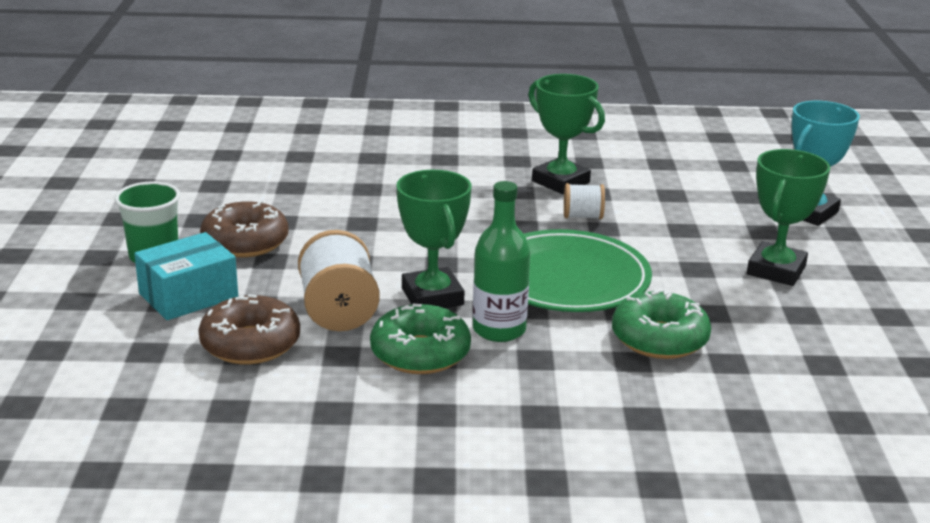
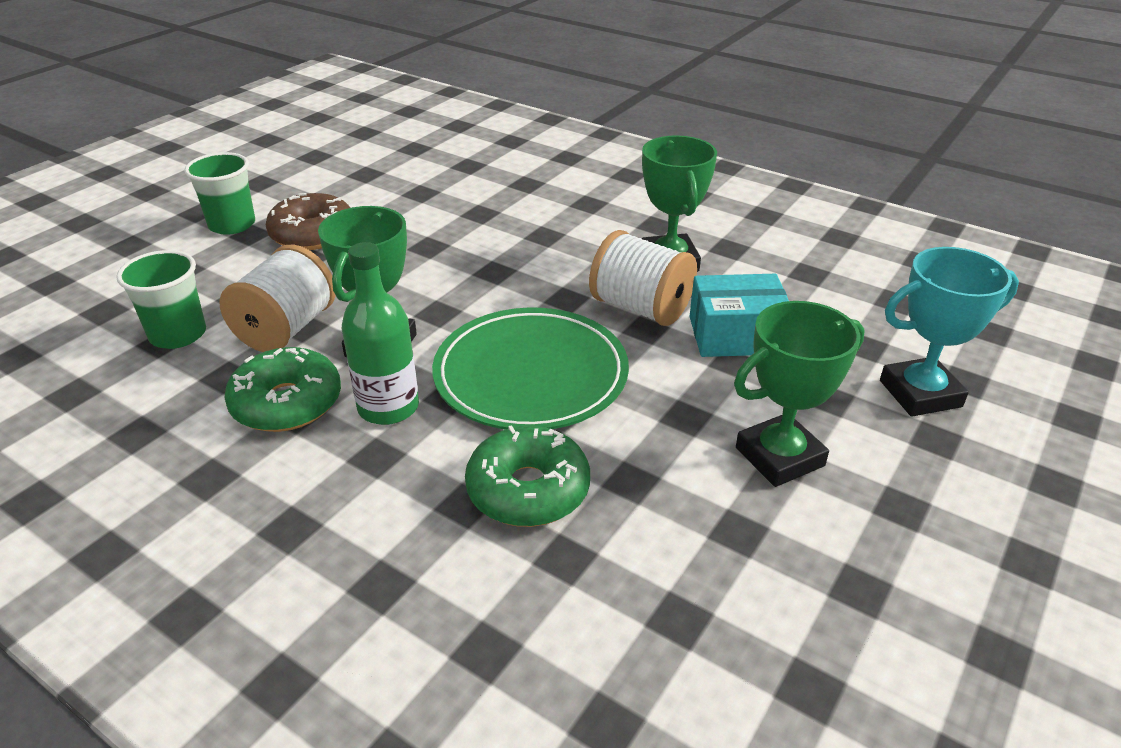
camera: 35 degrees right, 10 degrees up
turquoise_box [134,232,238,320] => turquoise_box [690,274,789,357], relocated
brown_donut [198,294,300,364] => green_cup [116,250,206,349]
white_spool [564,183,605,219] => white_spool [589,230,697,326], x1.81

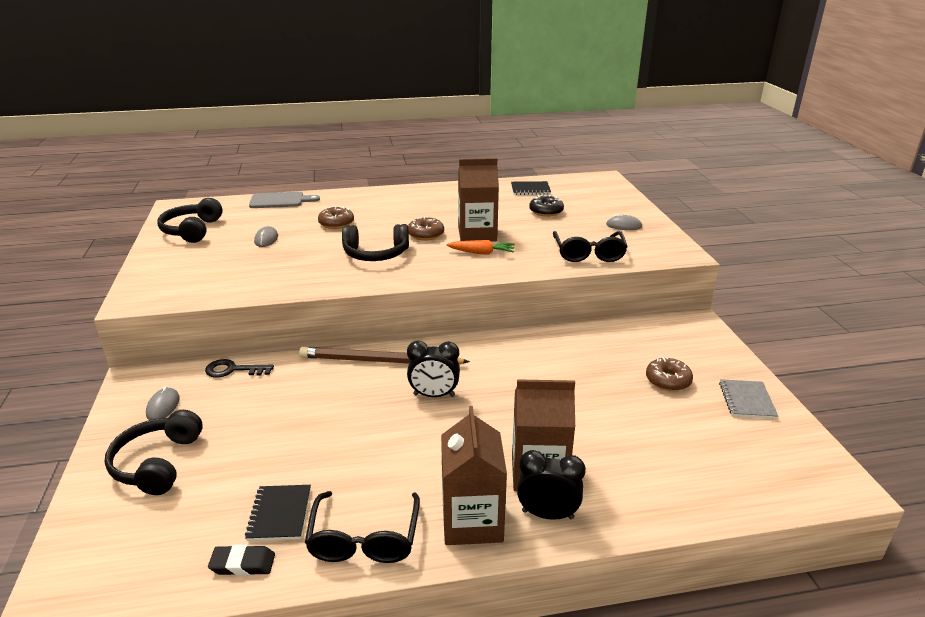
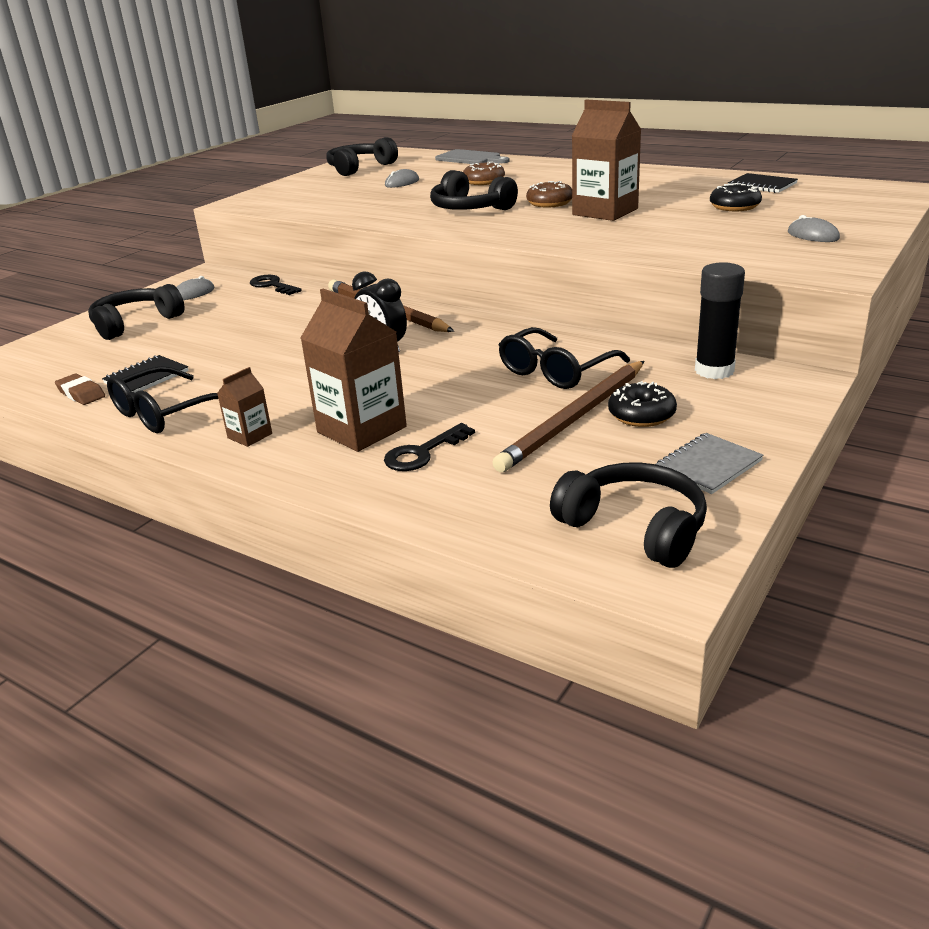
camera: 45 degrees right, 0 degrees up
black_eraser [208,545,275,576] => brown_eraser [55,373,105,405]
brown_carton [441,406,507,545] => brown_carton [217,367,272,447], x0.50
orange_carrot [446,240,515,255] => nothing
black_clock [517,450,586,520] => nothing
black_glasses [553,231,628,262] => black_glasses [499,327,630,389], relocated
brown_donut [646,357,693,391] => black_donut [608,381,677,427]
nothing => black_key [384,423,475,471]
nothing => brown_pencil [492,361,644,472]
nothing => black_headphones [550,462,707,568]
nothing => black_glue_stick [695,262,745,379]

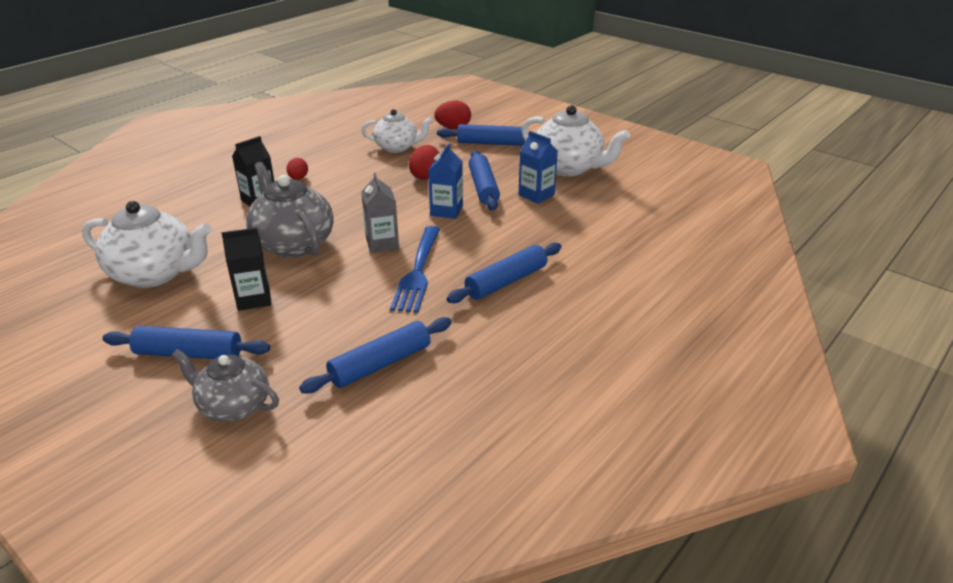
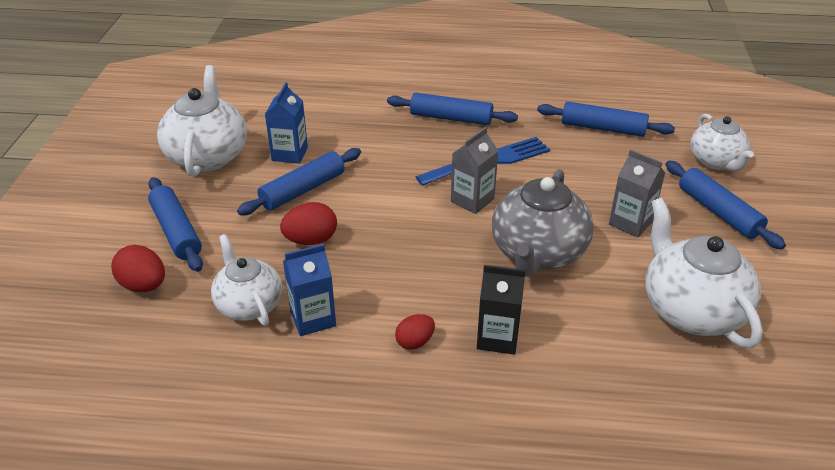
camera: 125 degrees left, 5 degrees up
grey_teapot [172,349,279,422] => white_teapot [690,114,754,171]
black_carton [221,228,271,311] => grey_carton [609,149,665,238]
blue_carton [428,143,463,219] => blue_carton [283,244,336,336], relocated

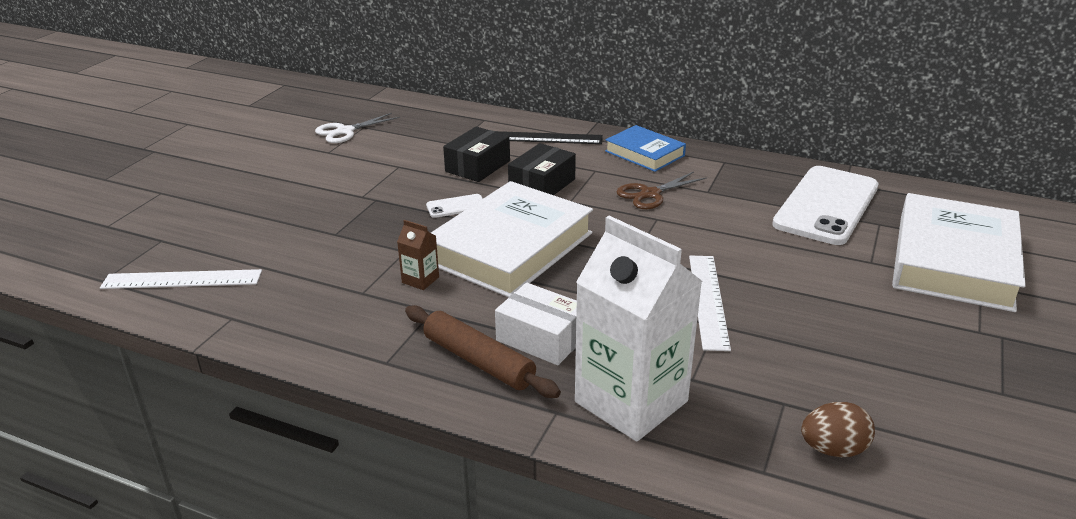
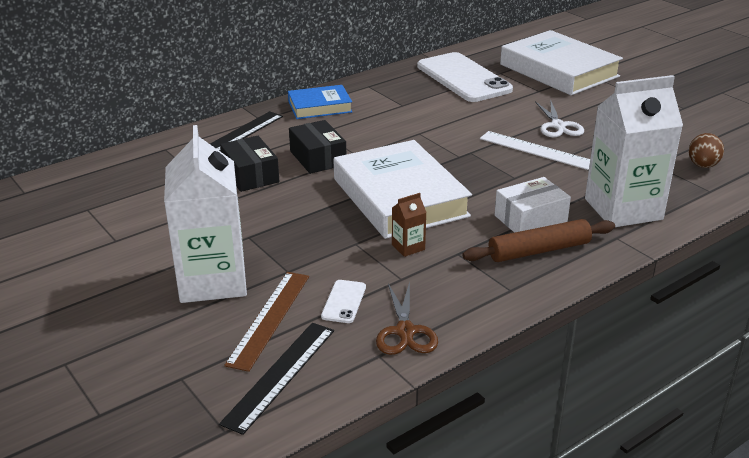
camera: 60 degrees left, 0 degrees up
white_ruler [100,269,262,289] => black_ruler [219,323,334,435]
white_scissors [315,113,400,143] => white_scissors [535,99,584,138], relocated
white_phone [426,194,483,218] => white_phone [321,280,366,323], relocated
brown_scissors [616,172,707,209] => brown_scissors [376,282,438,355], relocated
nothing => white_carton [164,125,247,303]
nothing => brown_ruler [224,272,309,372]

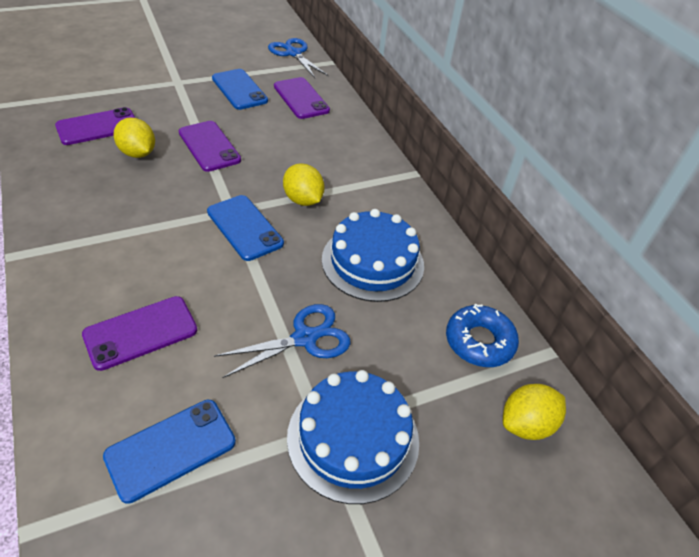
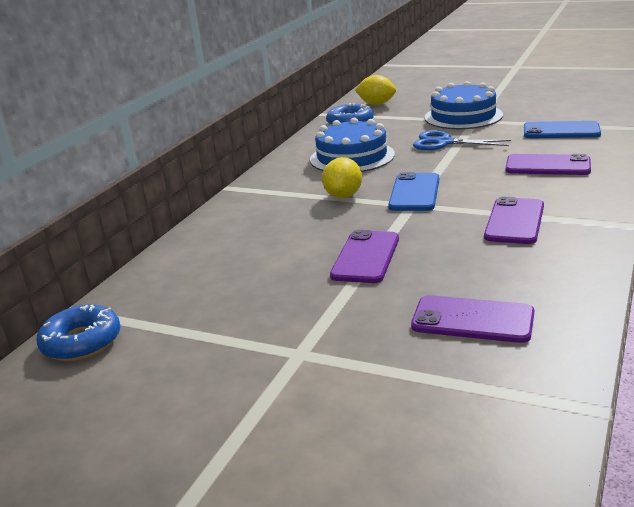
camera: 125 degrees left, 20 degrees down
yellow_lemon [114,118,155,158] => nothing
blue_phone [212,69,268,110] => nothing
blue_scissors [268,38,329,78] => blue_donut [37,305,121,361]
purple_phone [274,77,330,119] => purple_phone [484,197,544,244], relocated

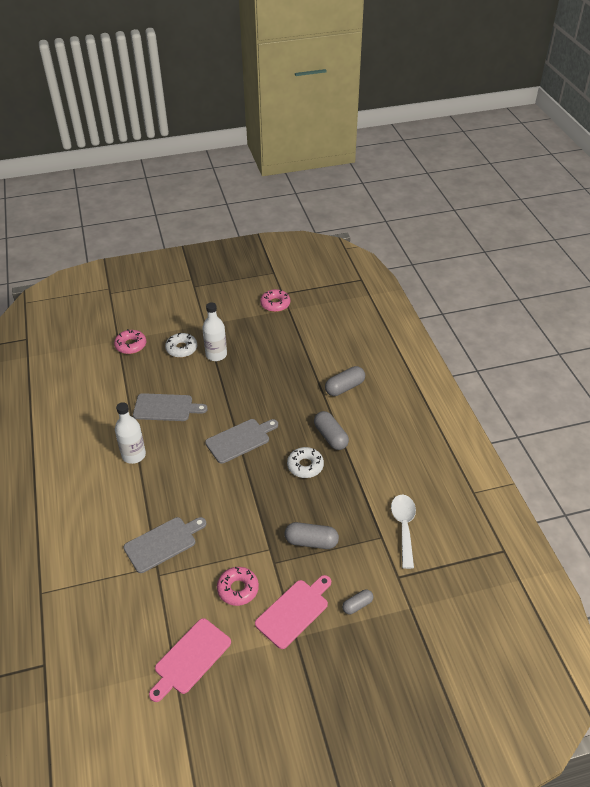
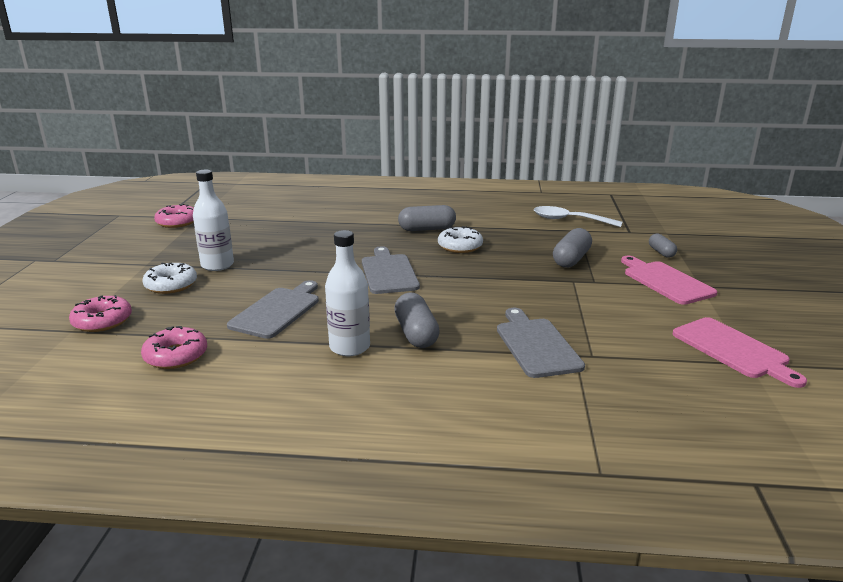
camera: 70 degrees left, 20 degrees down
pink_donut [217,567,259,606] => pink_donut [141,326,207,369], relocated
grey_capsule [325,366,365,396] => grey_capsule [394,293,440,348], relocated

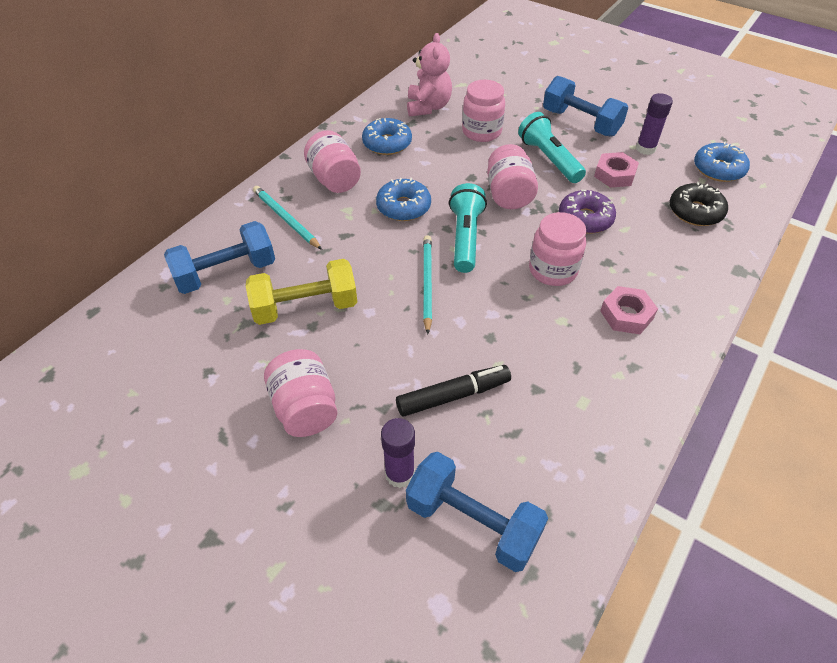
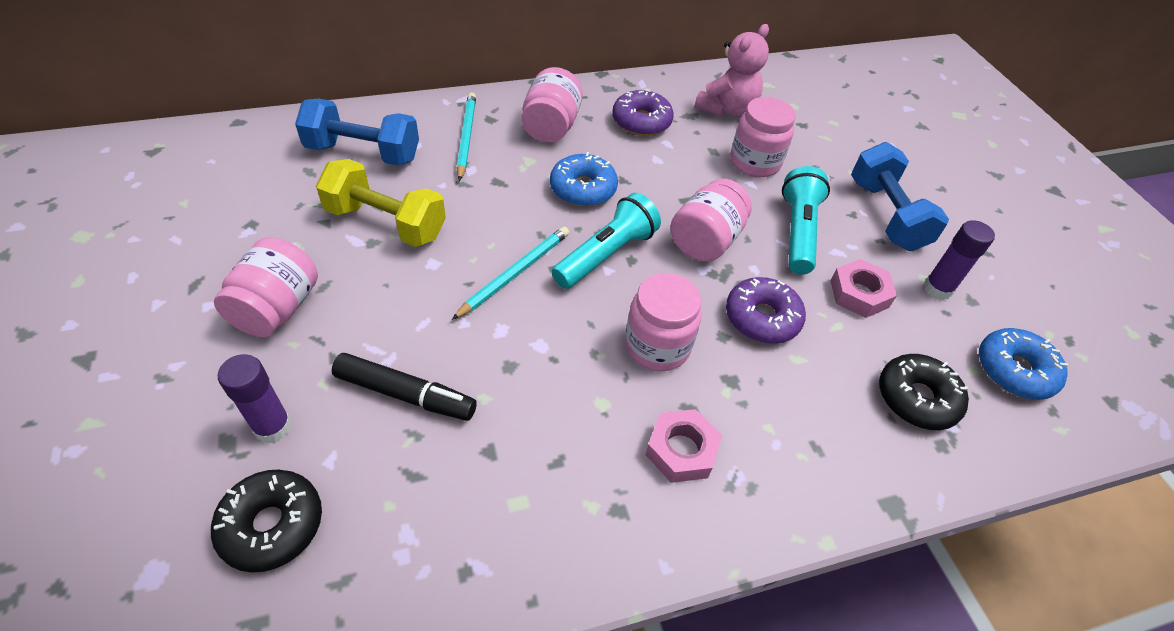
camera: 35 degrees right, 0 degrees up
blue_donut [362,118,412,155] => purple_donut [612,89,674,136]
blue_dumbbell [406,452,548,572] => black_donut [211,470,322,572]

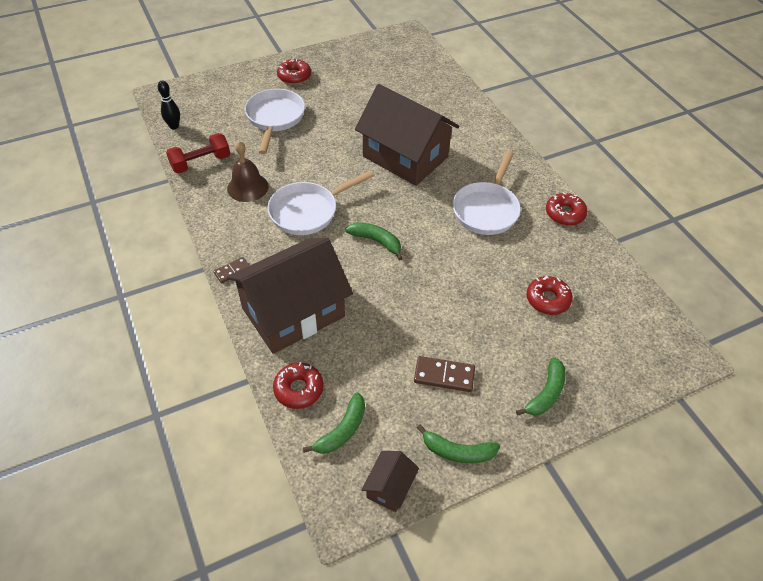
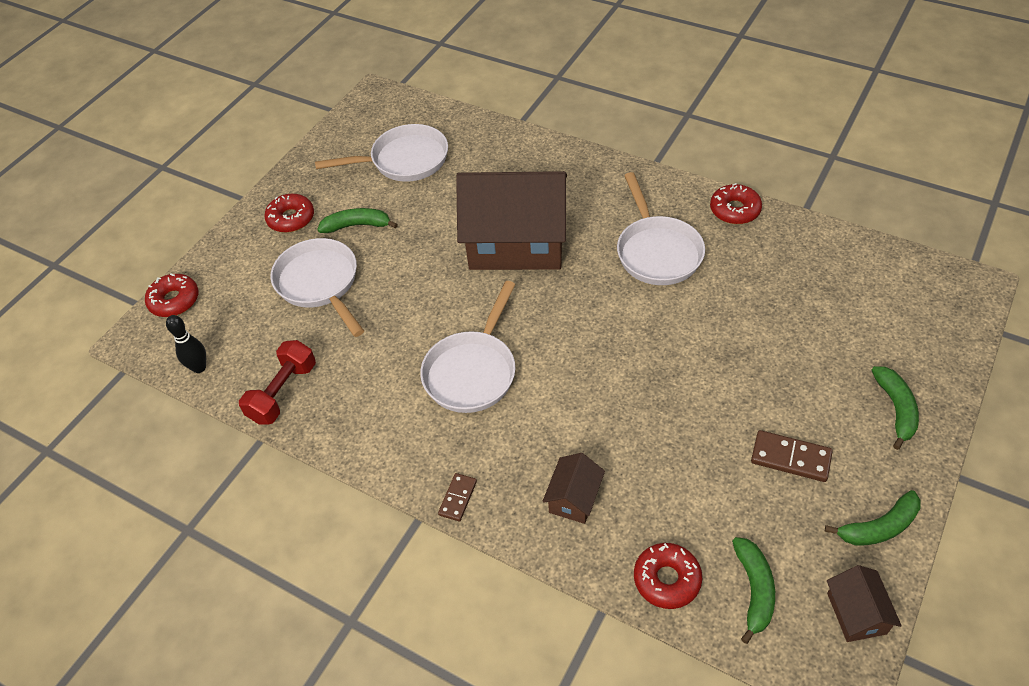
camera: 30 degrees left, 0 degrees up
brown_bell [227,141,269,202] => nothing
brown_house [227,238,353,354] => brown_house [542,453,605,524], x0.42
green_banana [345,222,403,260] => green_banana [317,208,398,233], relocated
brown_domino [414,356,475,392] => brown_domino [751,430,833,482], 45 degrees clockwise
red_donut [527,275,573,315] => red_donut [145,274,198,317], relocated
nothing => white_pan [315,124,448,182]

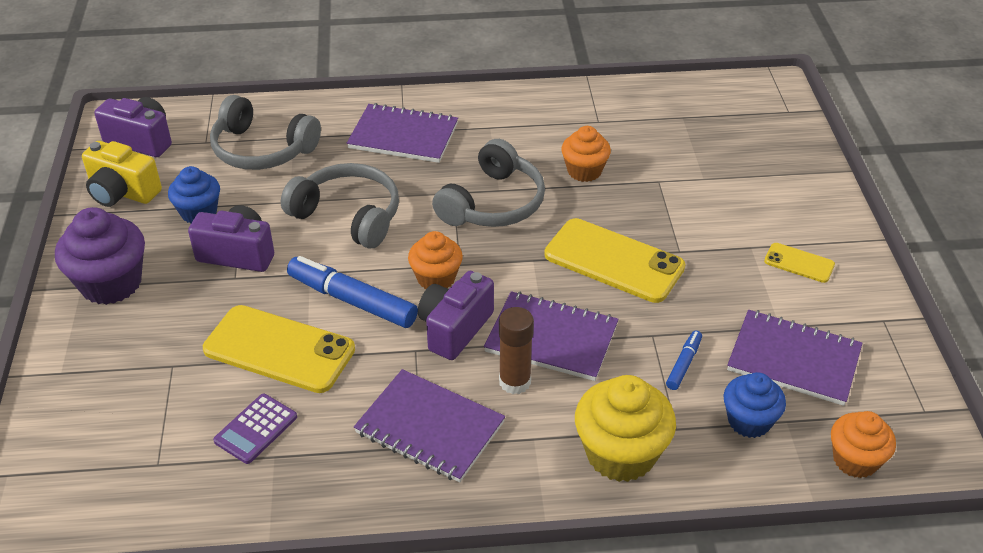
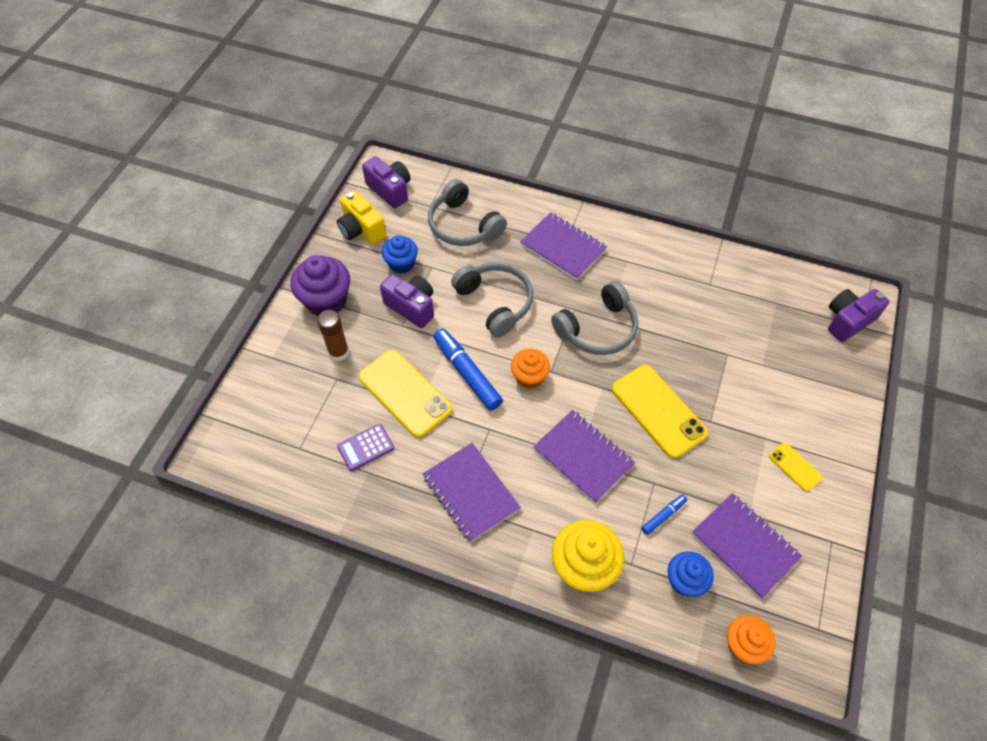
camera: 25 degrees right, 15 degrees up
purple_camera [418,271,494,360] => purple_camera [828,289,889,342], relocated
brown_glue_stick [499,307,534,394] => brown_glue_stick [317,310,349,361], relocated
orange_cupcake [561,126,611,182] => nothing

